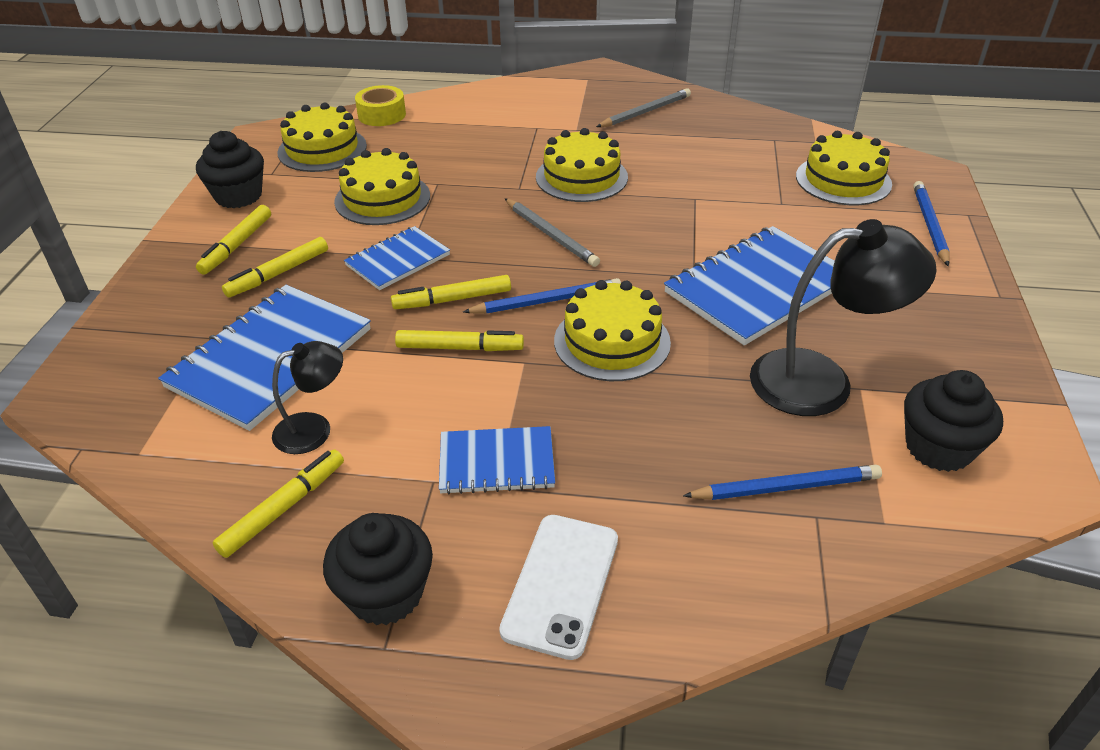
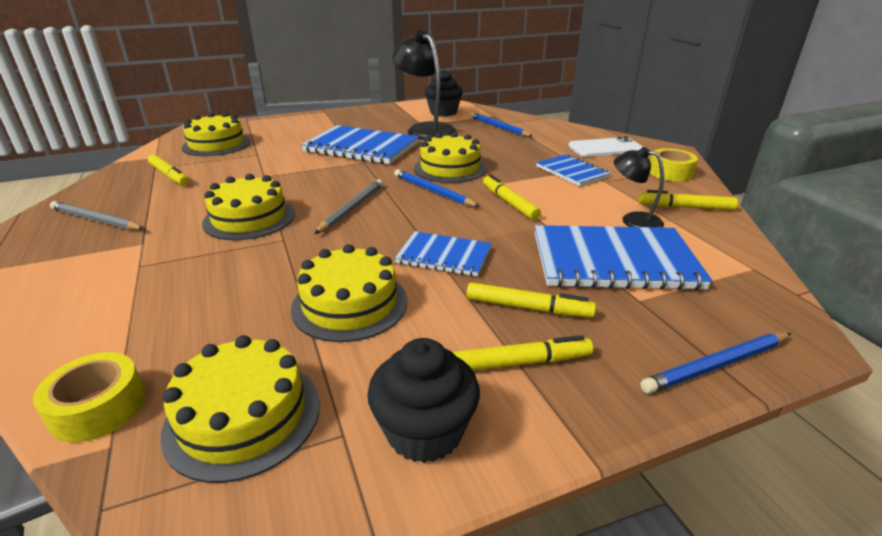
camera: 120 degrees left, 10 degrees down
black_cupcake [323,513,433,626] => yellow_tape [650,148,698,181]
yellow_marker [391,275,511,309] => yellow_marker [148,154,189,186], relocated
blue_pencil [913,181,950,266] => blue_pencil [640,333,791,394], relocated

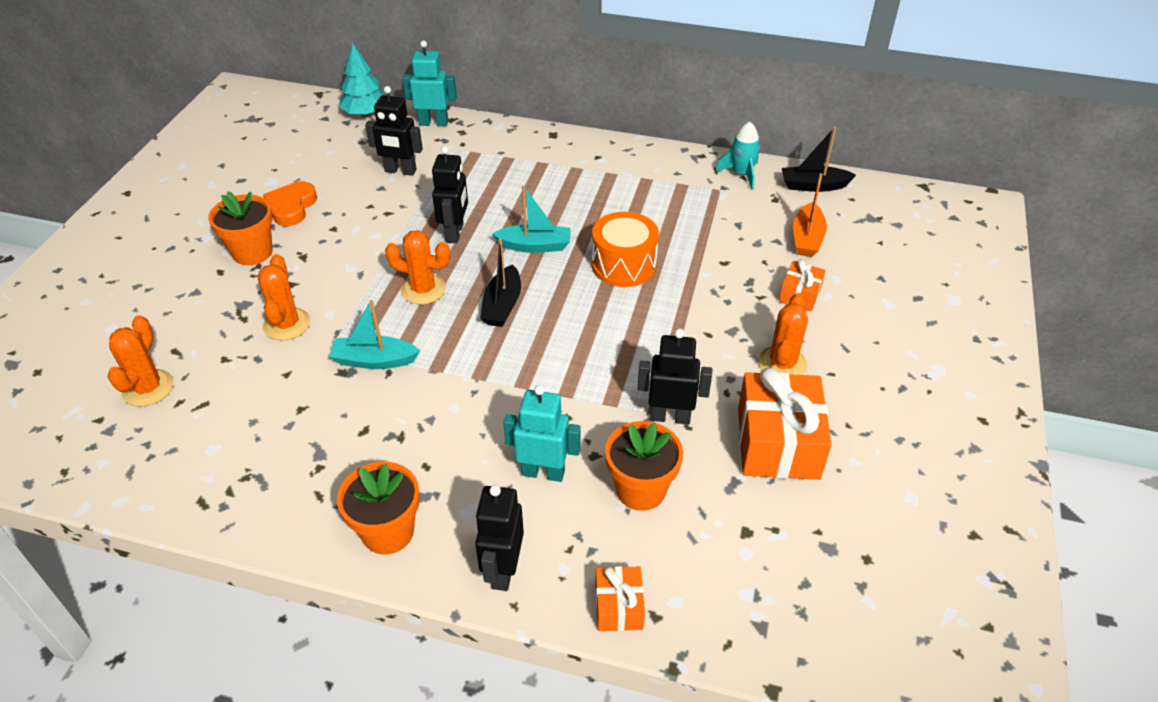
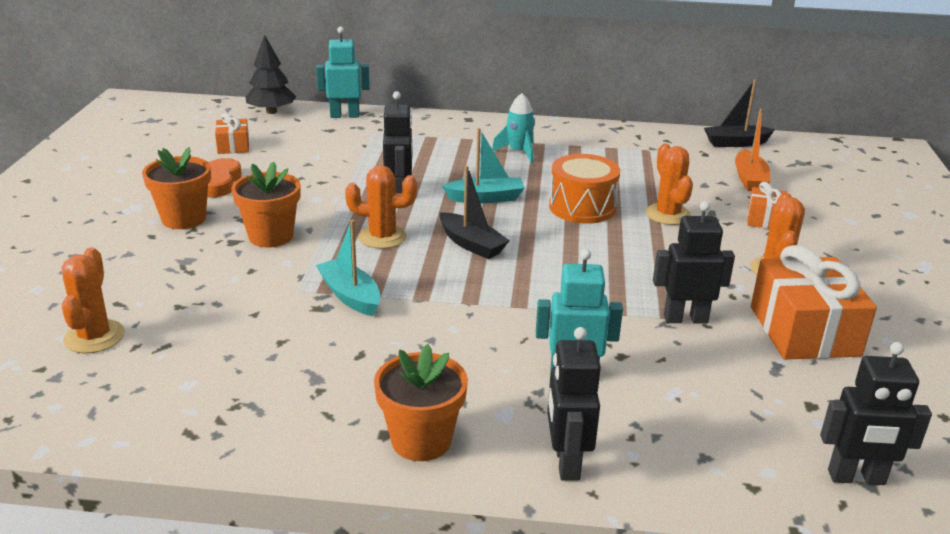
camera: 10 degrees left, 15 degrees down
orange_cactus [258,254,310,341] => orange_cactus [645,143,693,225], relocated
turquoise_boat [329,300,420,369] => turquoise_boat [316,220,381,316], 60 degrees clockwise
turquoise_tree [339,43,385,117] => black_tree [245,35,296,114]
black_robot [365,86,423,176] => black_robot [820,342,932,485], relocated
black_boat [480,239,521,327] => black_boat [439,166,510,259], 45 degrees counterclockwise
orange_gift [595,566,645,631] => orange_gift [215,113,249,154], relocated
orange_flower_pot [605,421,683,511] => orange_flower_pot [231,161,301,247], relocated
turquoise_rocket [715,122,760,190] => turquoise_rocket [492,93,535,163], relocated

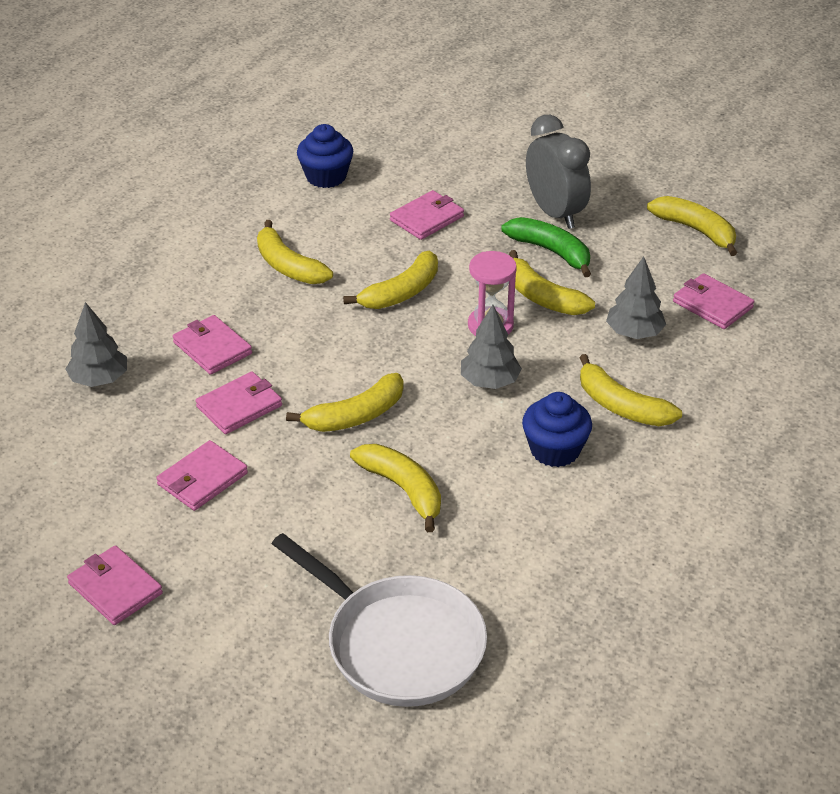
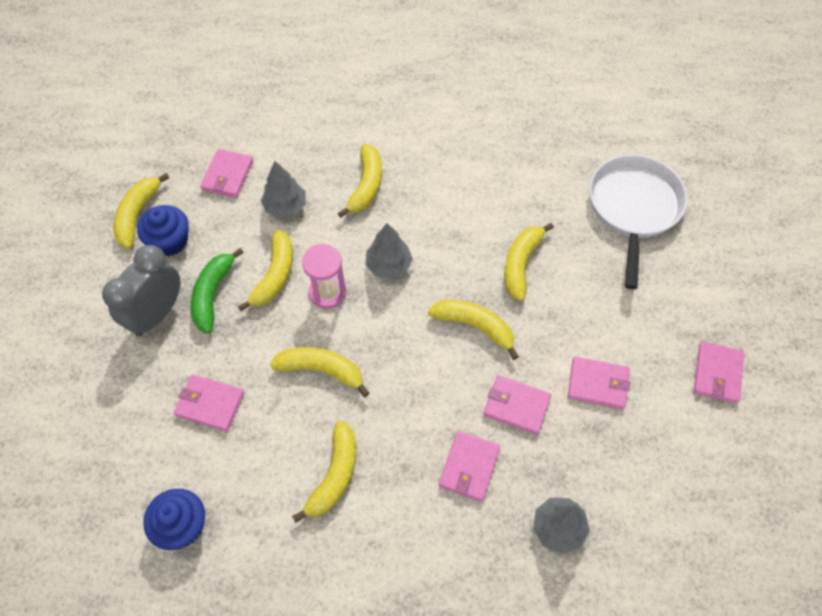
camera: 120 degrees left, 20 degrees up
blue_cupcake [522,392,592,467] => blue_cupcake [137,205,189,256], relocated

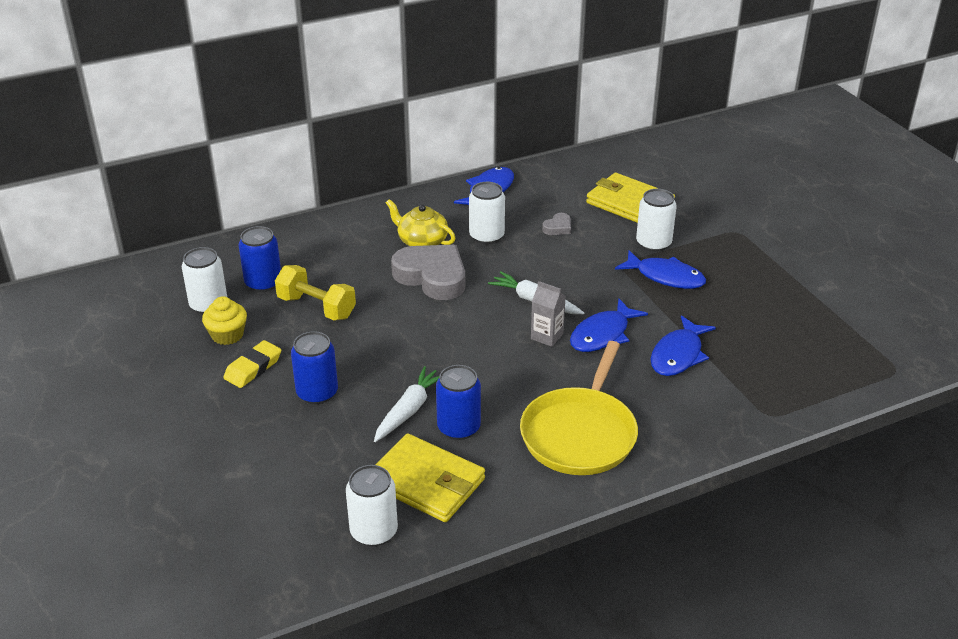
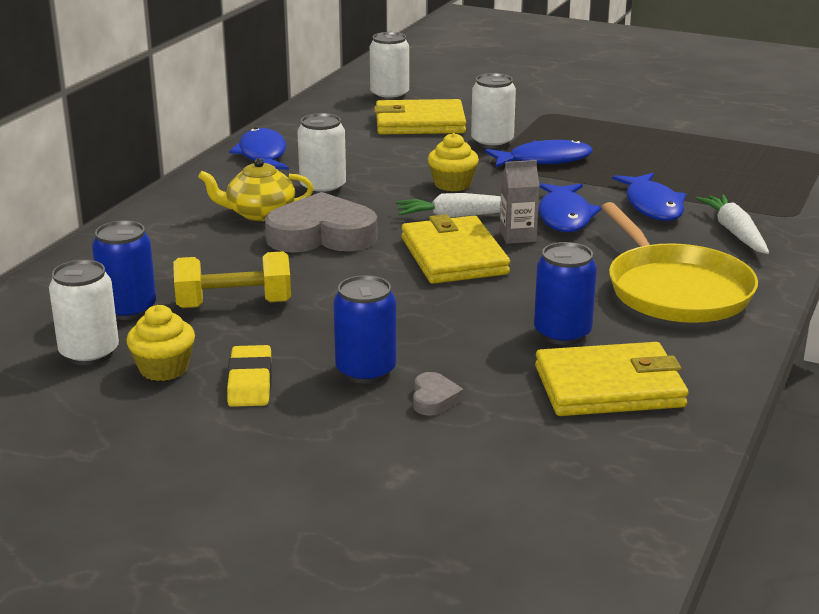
camera: 40 degrees left, 10 degrees down
white_can [346,465,398,546] => white_can [370,32,409,100], relocated
white_carrot [374,366,439,442] => white_carrot [695,194,769,254], relocated
grey_heart [542,213,571,235] => grey_heart [413,372,464,416], relocated
nothing => yellow_wallet [402,214,510,284]
nothing => yellow_cupcake [428,133,479,191]

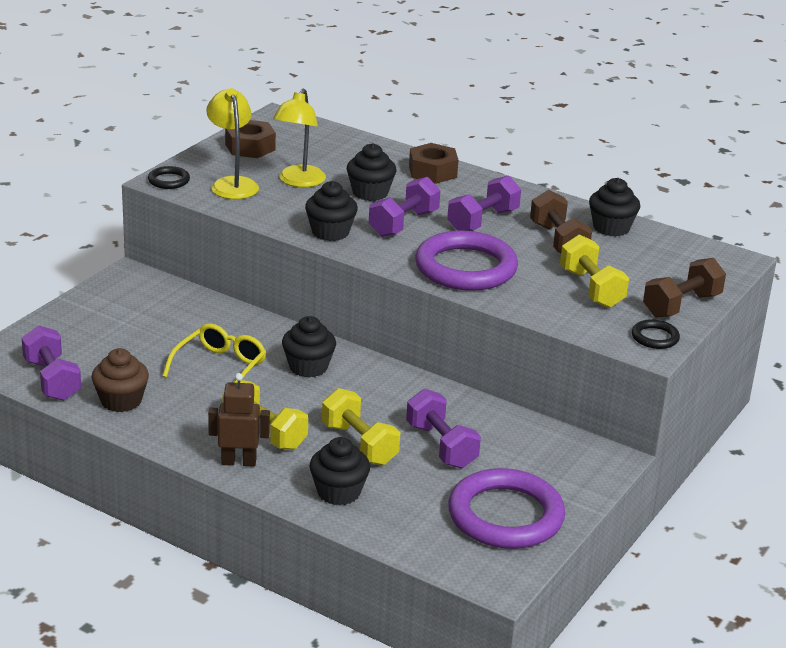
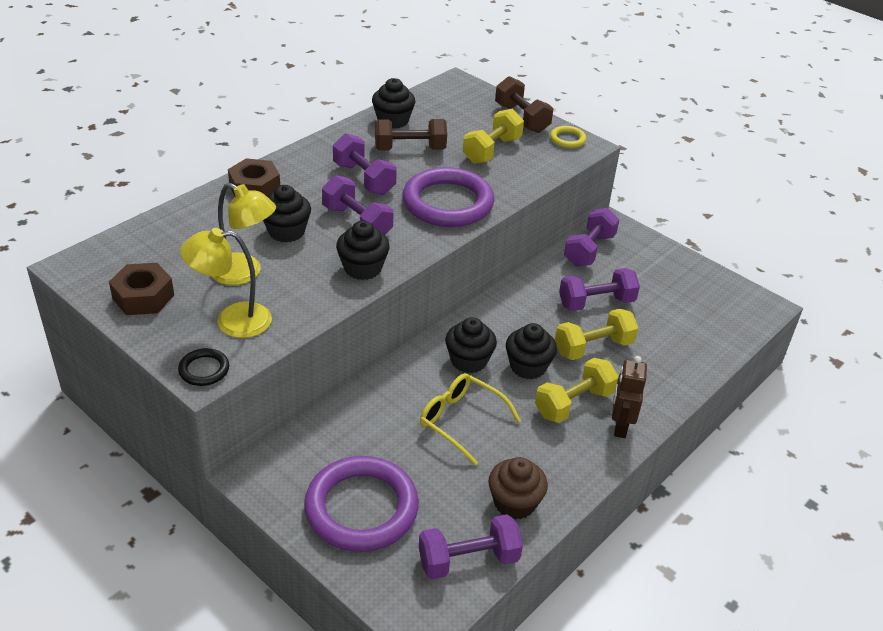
camera: 80 degrees left, 10 degrees up
black_cupcake [309,437,370,505] => black_cupcake [506,323,557,379], relocated
purple_ring [448,468,565,549] => purple_ring [304,456,419,552], relocated
yellow_dumbbell [560,234,629,308] => yellow_dumbbell [463,109,524,164], 45 degrees counterclockwise
black_ring [632,319,680,349] => yellow_ring [550,126,586,148]
nothing => purple_dumbbell [564,208,619,266]

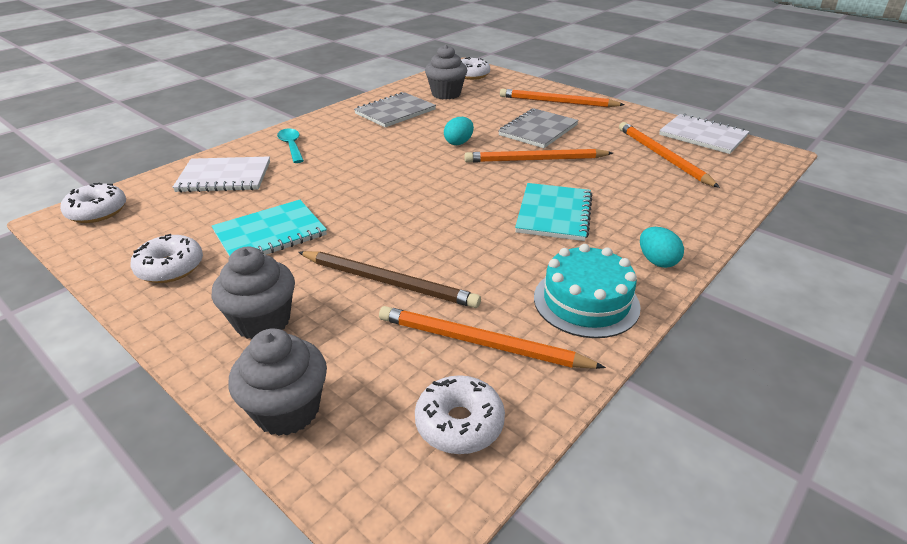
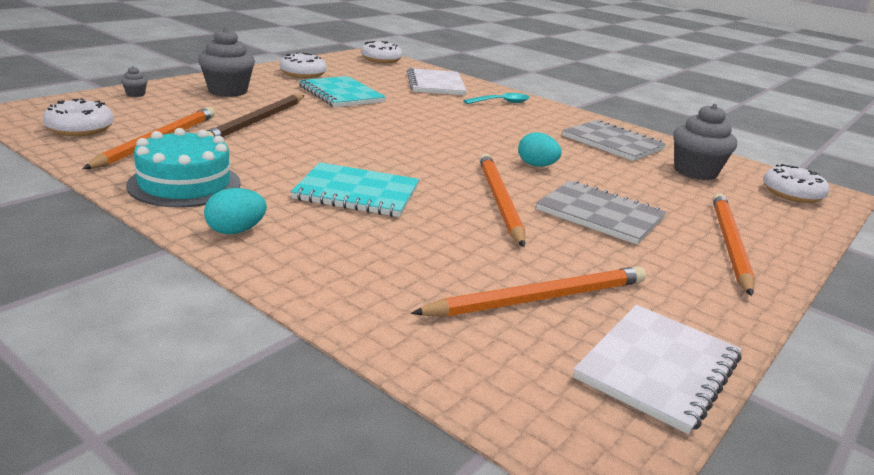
camera: 85 degrees right, 10 degrees down
grey_cupcake [228,328,327,436] => grey_cupcake [121,66,148,97], x0.43

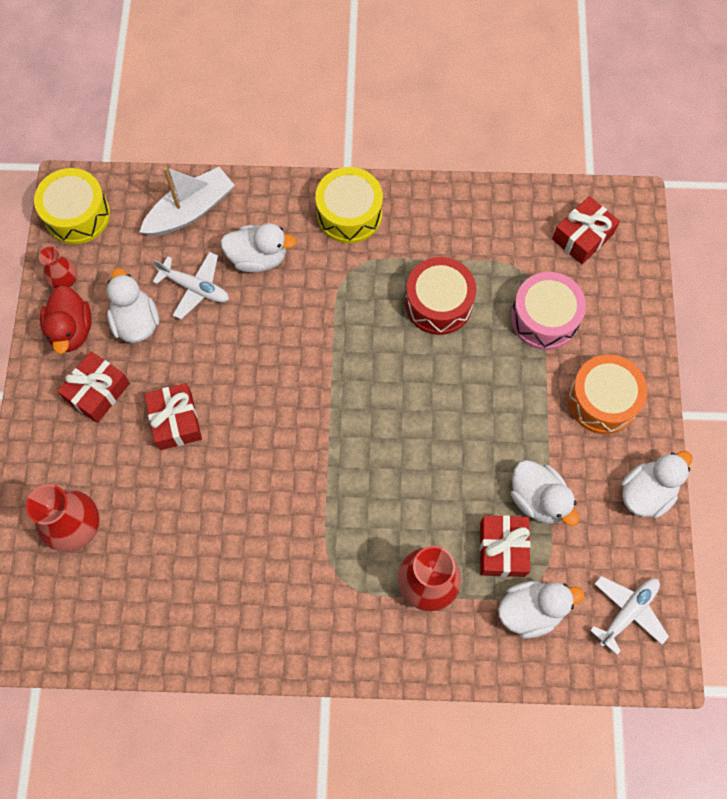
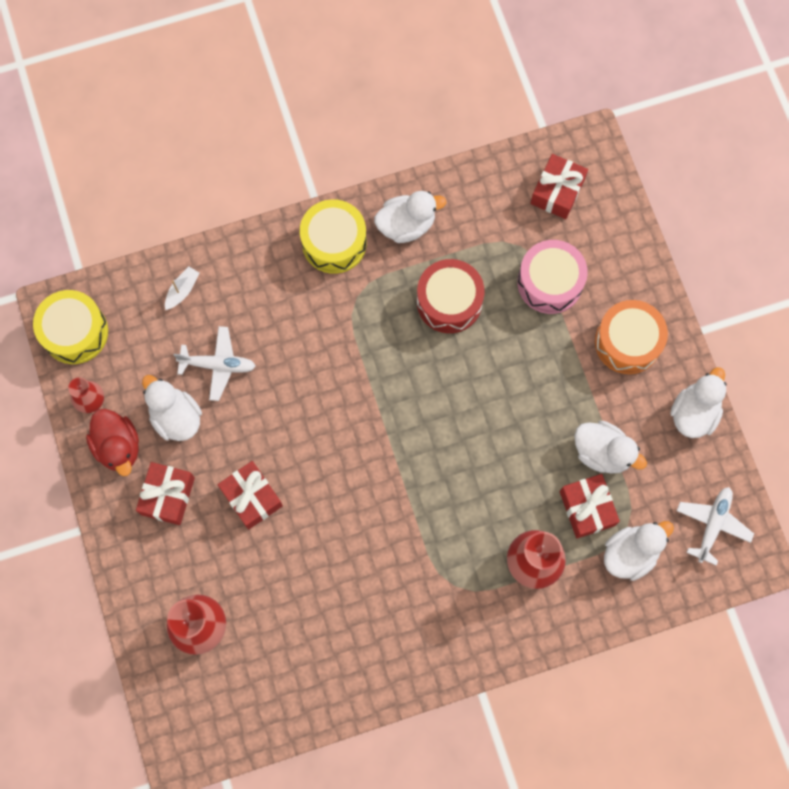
camera: 20 degrees left, 5 degrees up
white_boat [139,167,235,236] => white_boat [165,267,199,310], x0.48
white_duck [220,223,296,272] => white_duck [374,191,446,243], relocated

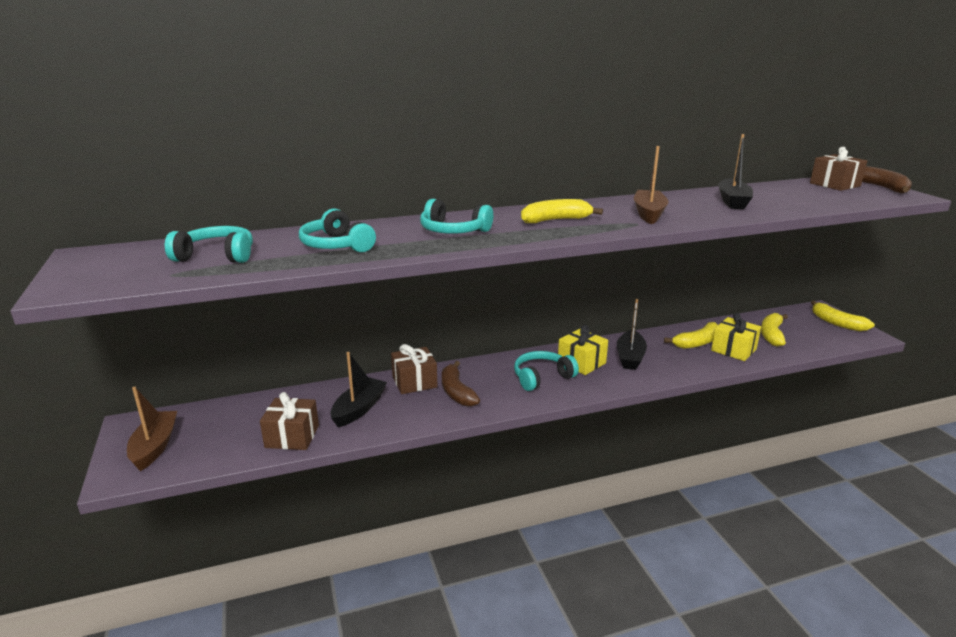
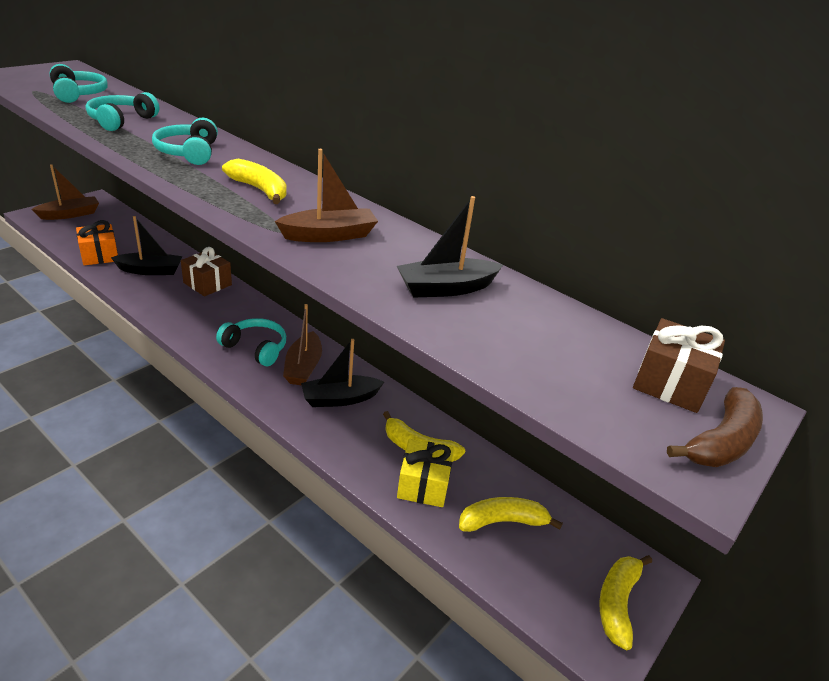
camera: 55 degrees right, 10 degrees up
brown_gift [260,392,319,450] => orange_gift [76,220,118,265]
brown_banana [442,361,480,407] => nothing
yellow_gift [558,325,608,375] => brown_boat [283,304,322,386]

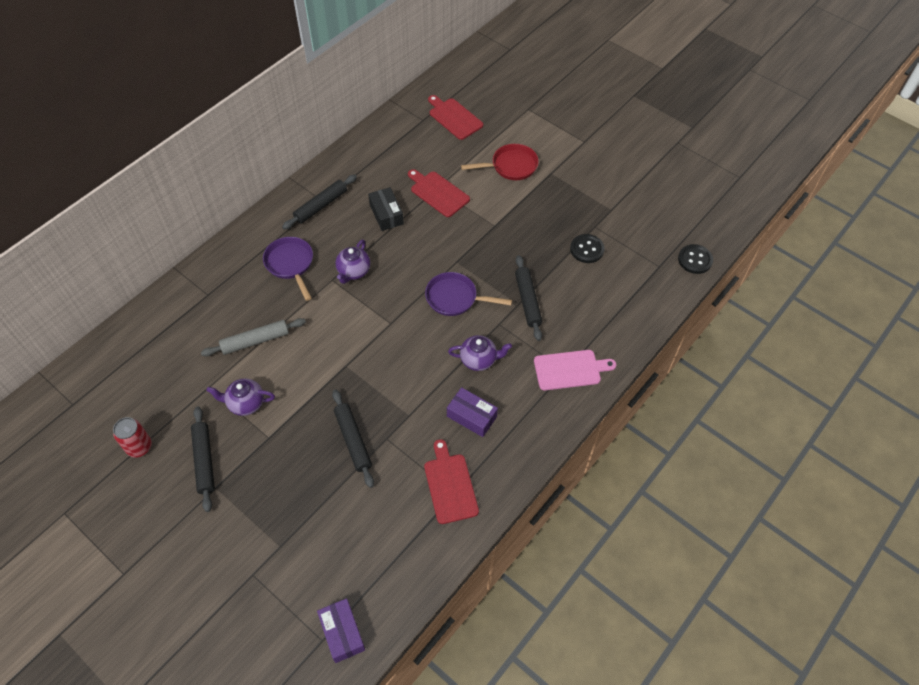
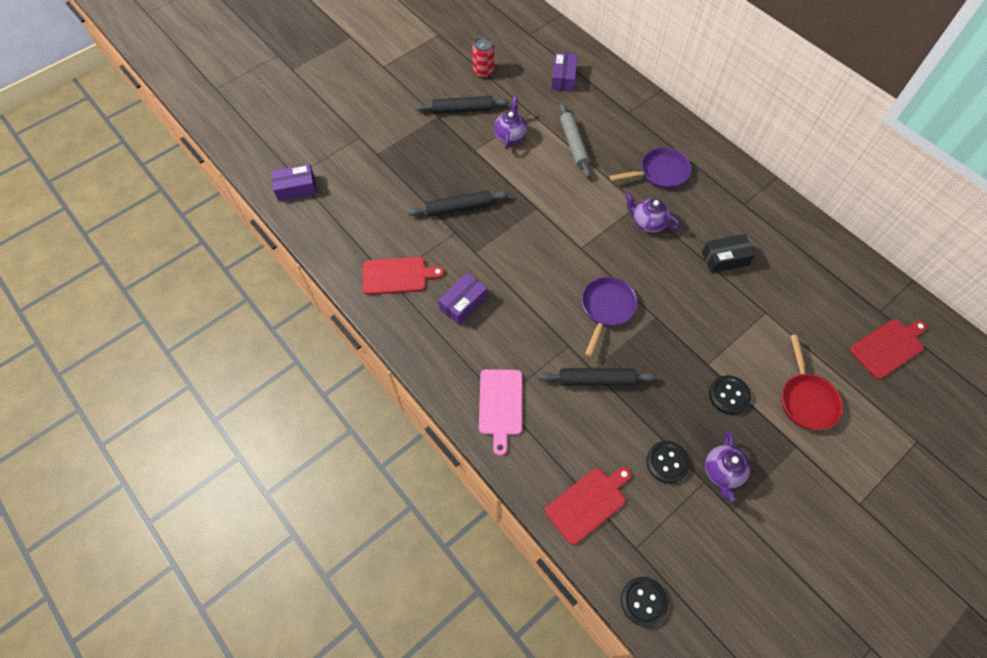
camera: 100 degrees right, 5 degrees up
black_rolling_pin [282,175,357,230] => nothing
red_cutting_board [408,169,470,217] => red_cutting_board [545,467,631,545], relocated
purple_teapot [448,335,512,371] => purple_teapot [705,432,750,501], relocated
nothing => purple_box [551,52,578,92]
nothing => black_button [709,375,751,415]

